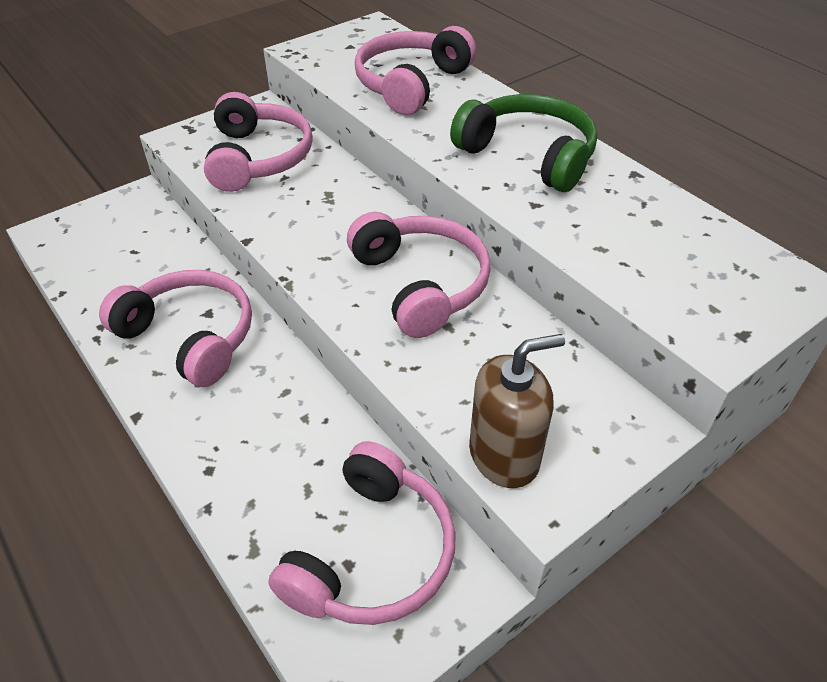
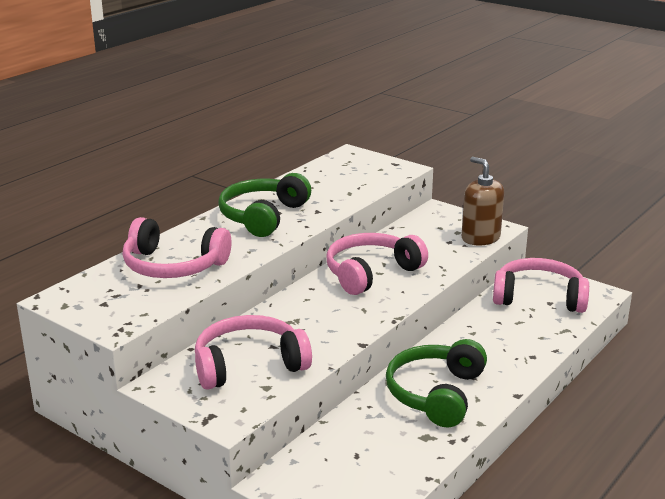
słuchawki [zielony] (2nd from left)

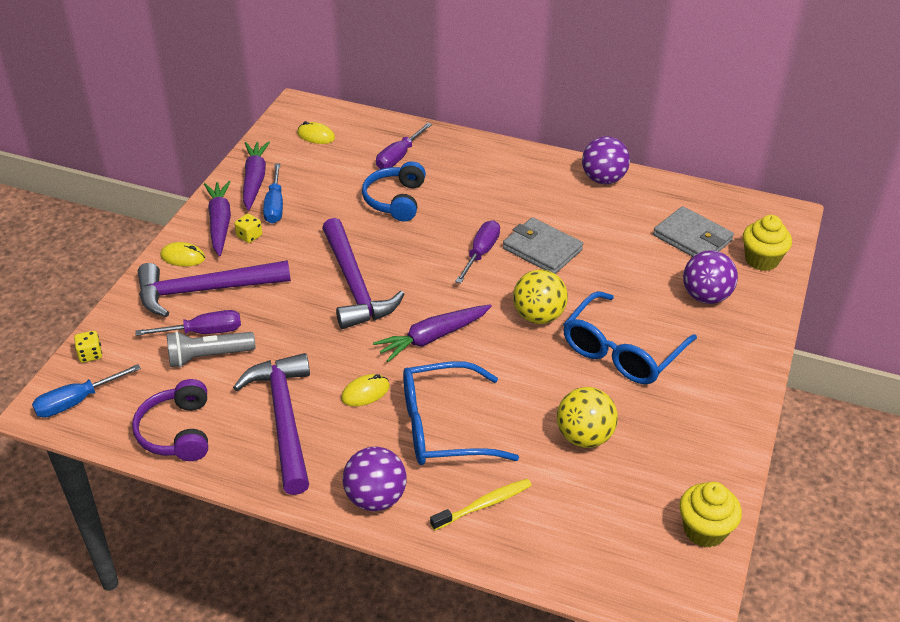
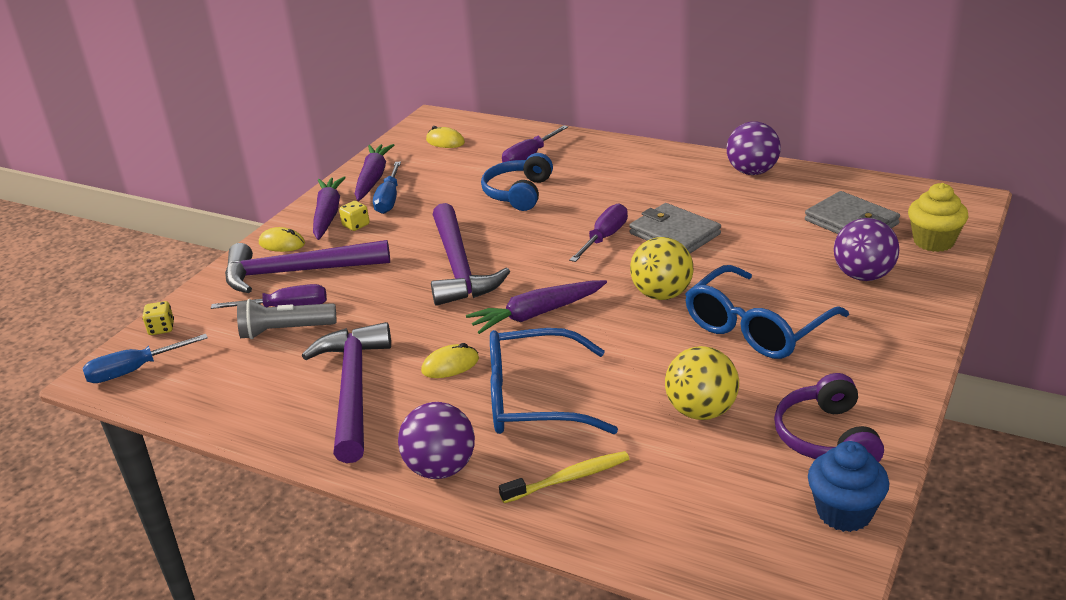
słuchawki [fioletowy]; muffinka [niebieski]

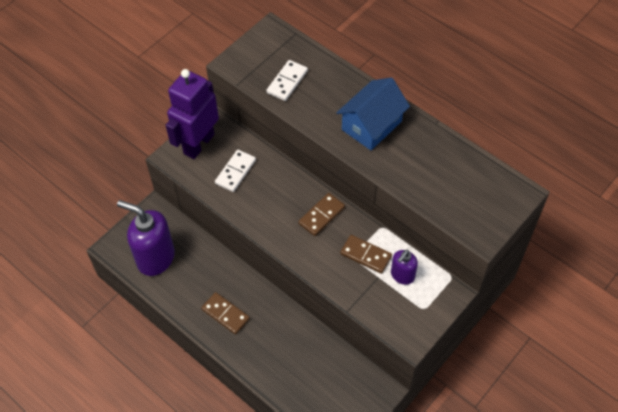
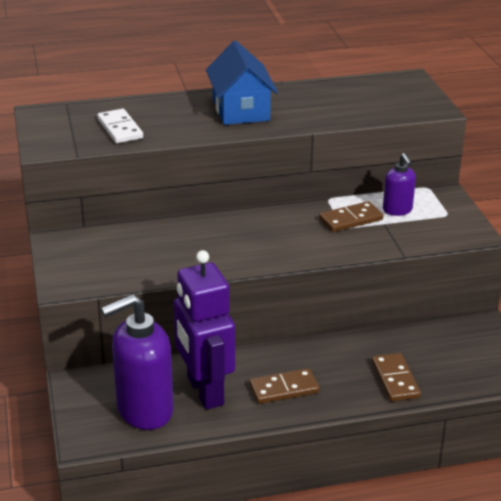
robot [fioletowy]; kostka domina [biały] (1st from left in the first image); kostka domina [brązowy] (3rd from left)

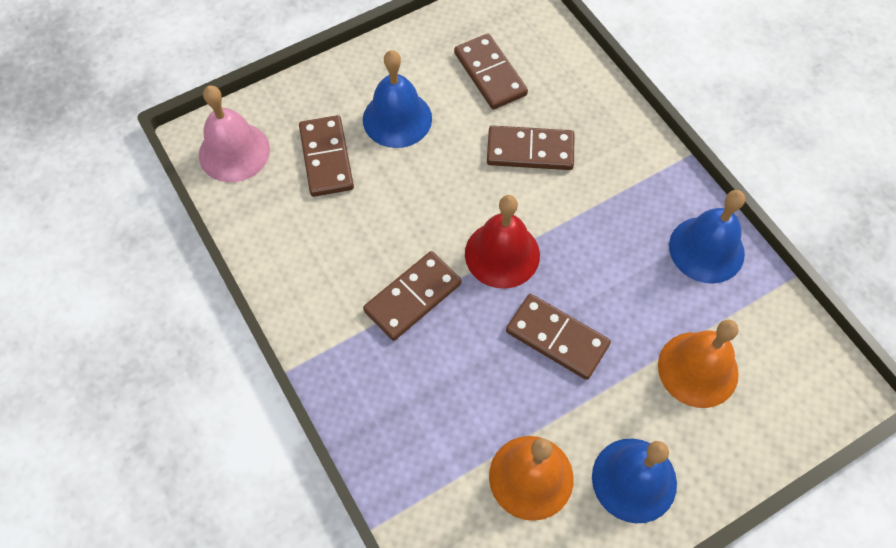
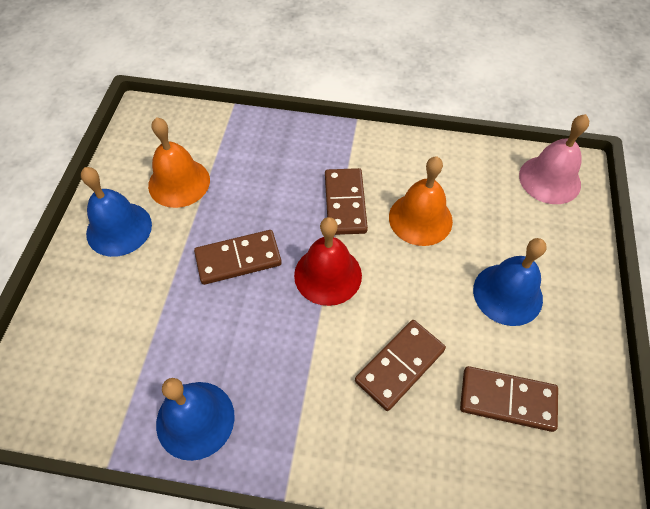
kostka domina [brązowy] (1st from left in the first image); dzwonek [pomarańczowy] (2nd from left)

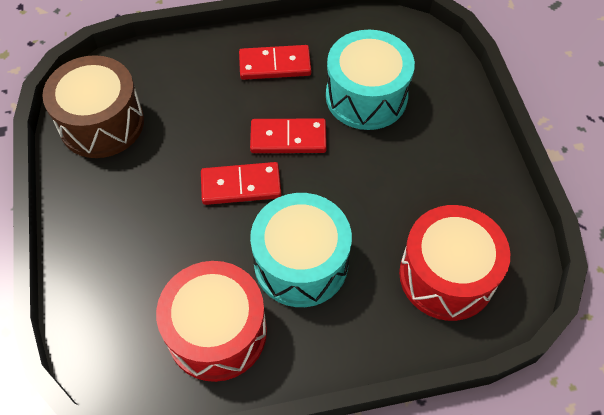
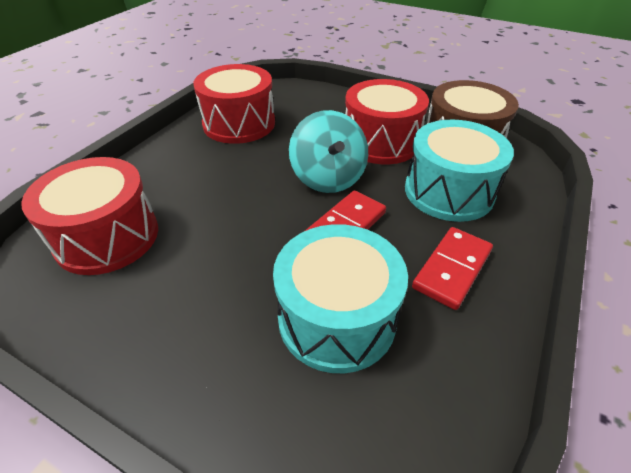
bączek [turkusowy]; bęben [turkusowy] (2nd from left); bęben [czerwony] (3rd from left)

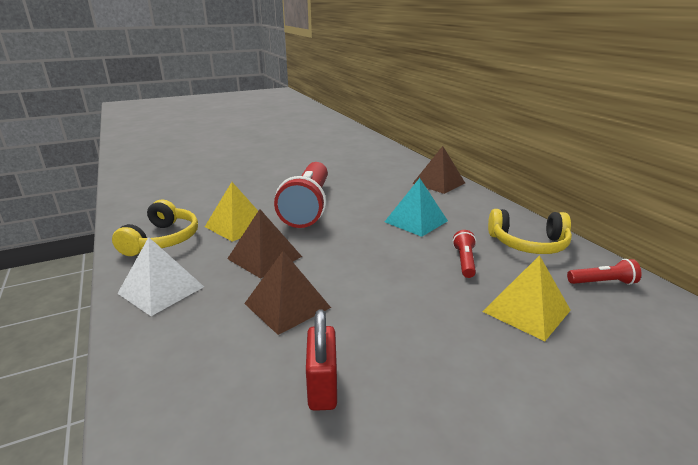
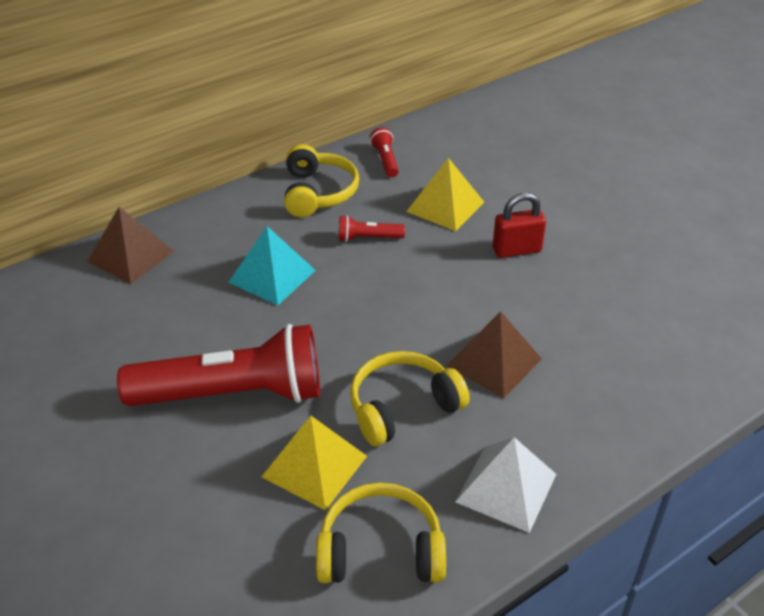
słuchawki [żółty] (3rd from left); kłódka [czerwony]

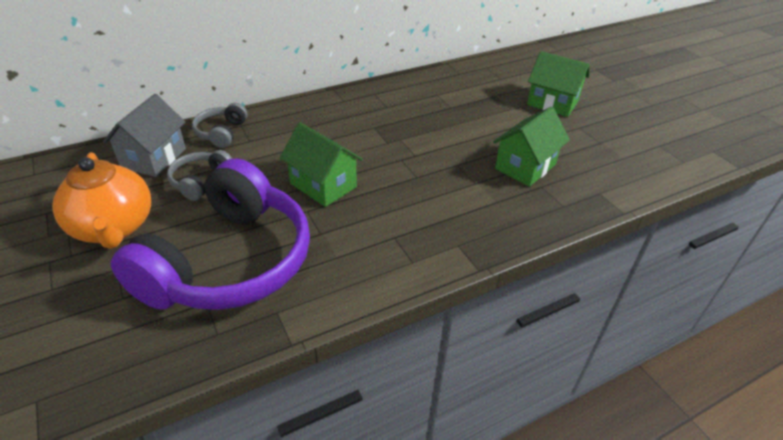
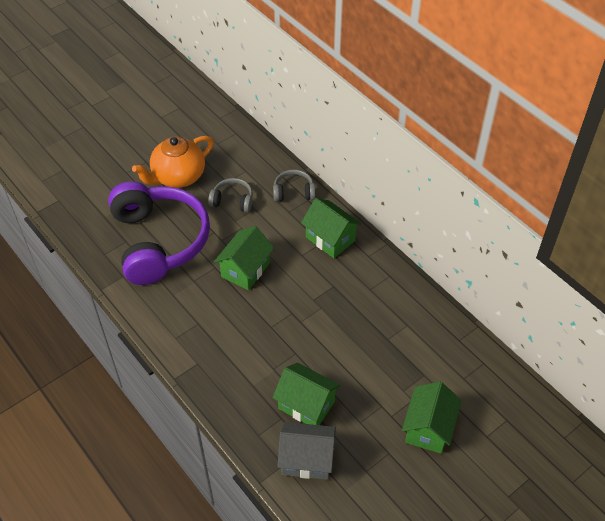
domek [szary]; słuchawki [fioletowy]; domek [zielony] (3rd from left)

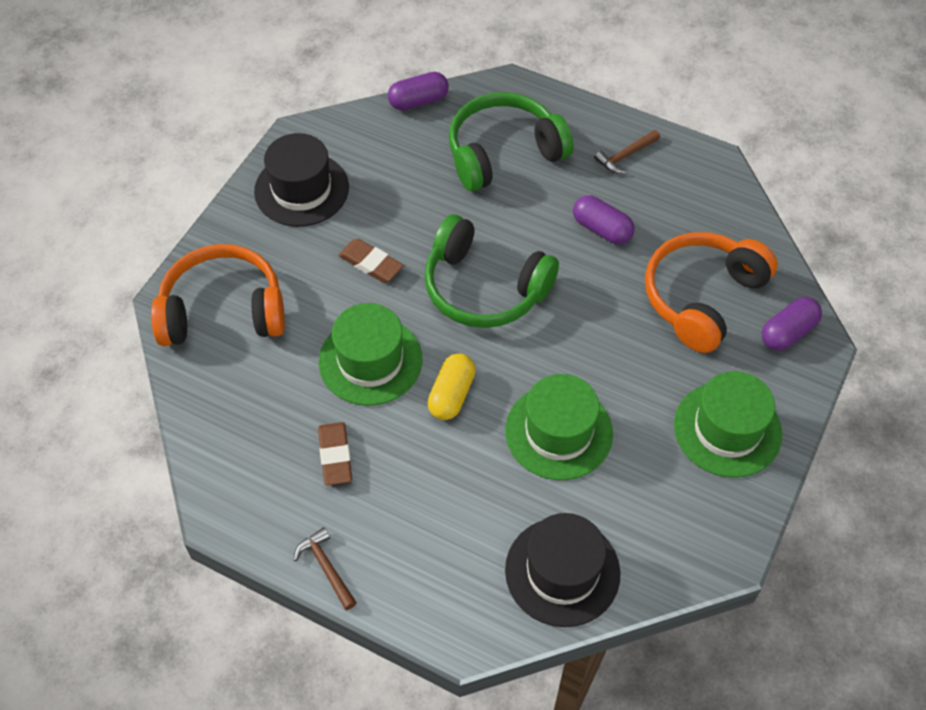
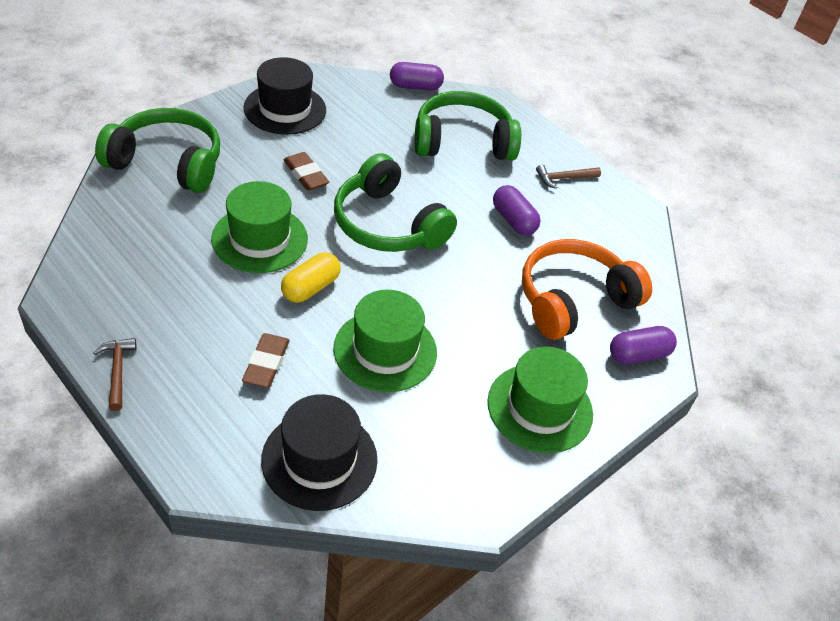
słuchawki [zielony] (1st from left); gumka do mazania [brązowy] (1st from left)

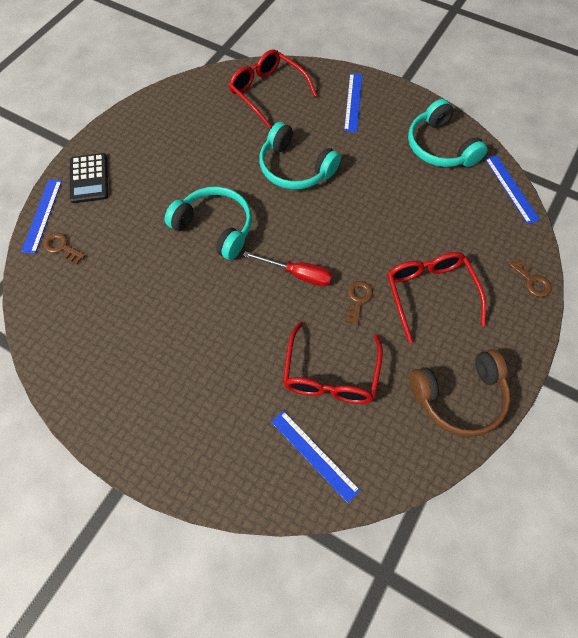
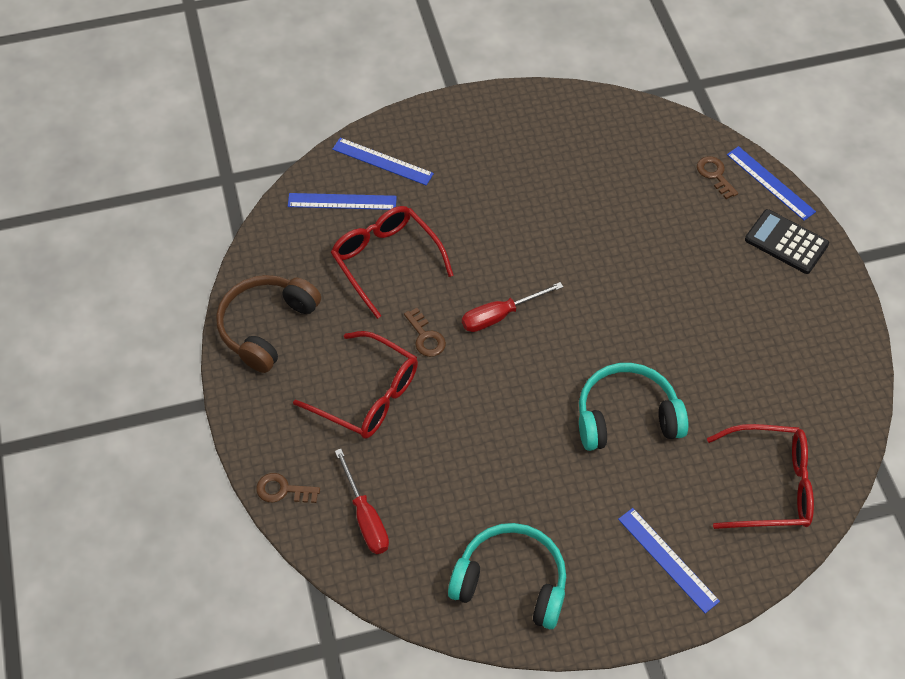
klucz [brązowy] (3rd from left); słuchawki [turkusowy] (1st from left in the first image); linijka [niebieski] (2nd from left); śrubokręt [czerwony] (1st from left)

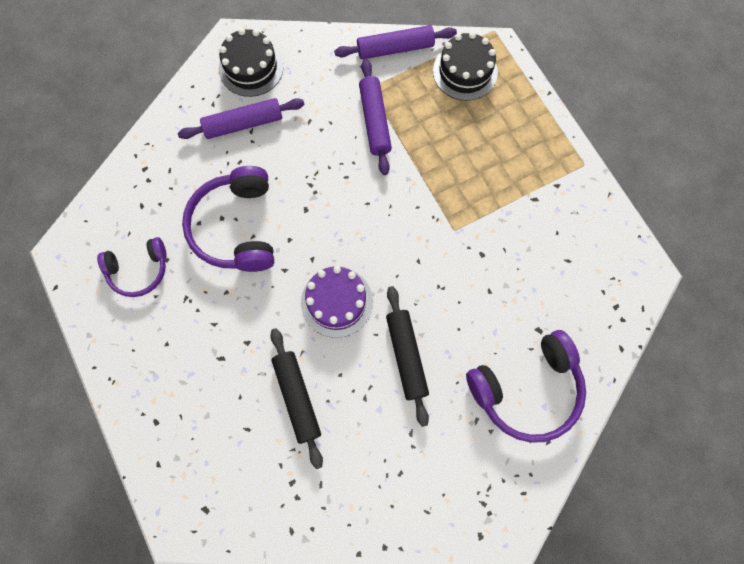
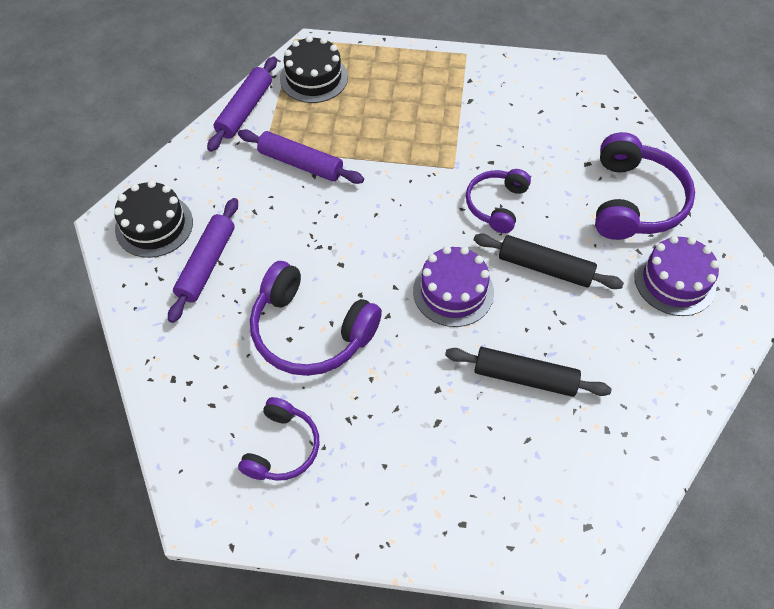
słuchawki [fioletowy] (3rd from left); tort [fioletowy] (2nd from left)

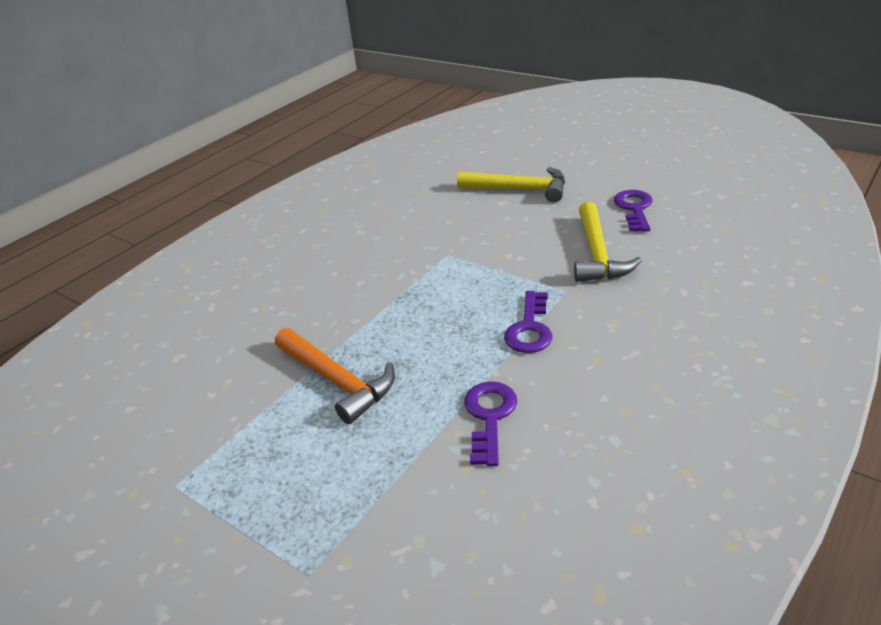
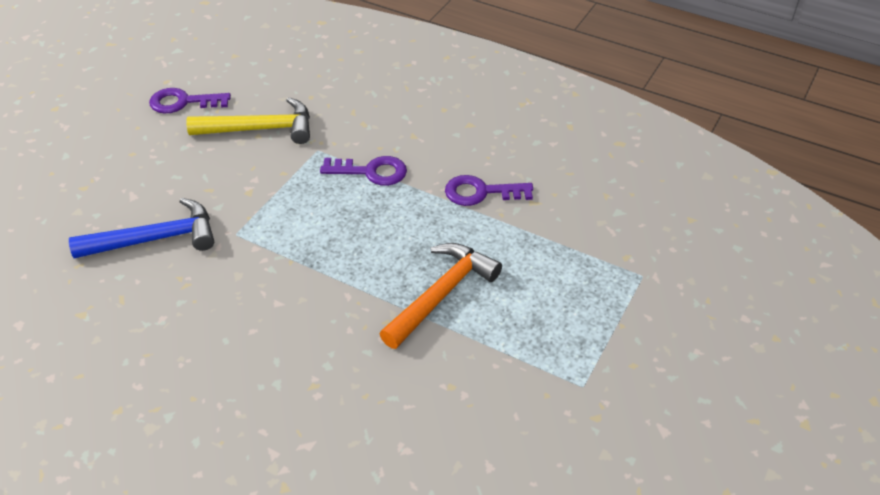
młotek [żółty] (1st from left in the first image); młotek [niebieski]

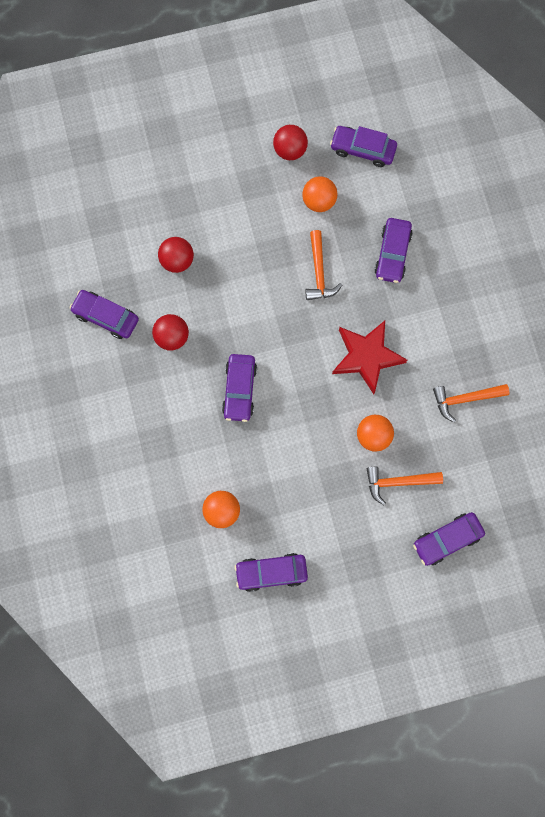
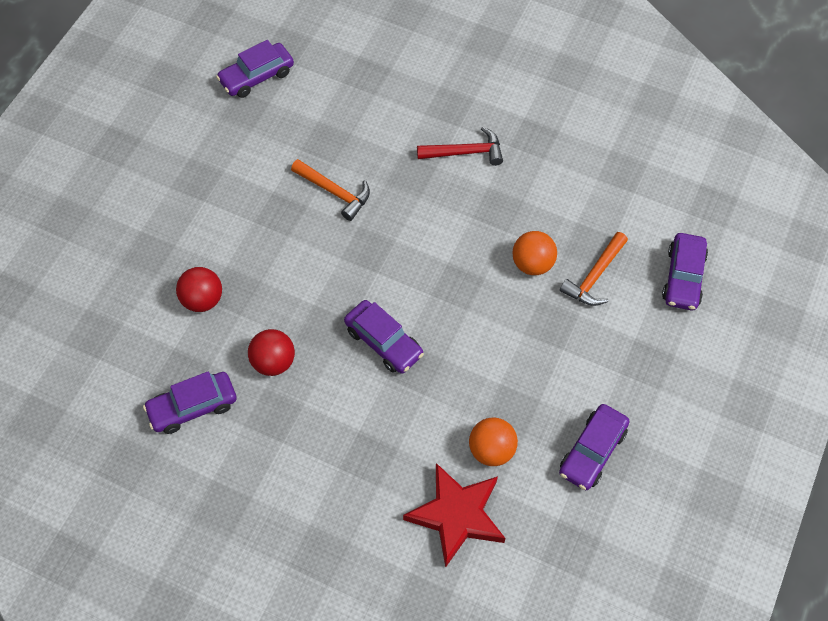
piłka [czerwony] (3rd from left in the first image); piłka [pomarańczowy] (2nd from left in the first image); gwiazda [czerwony]; samochód [fioletowy] (5th from left in the first image); młotek [pomarańczowy] (3rd from left in the first image); młotek [czerwony]

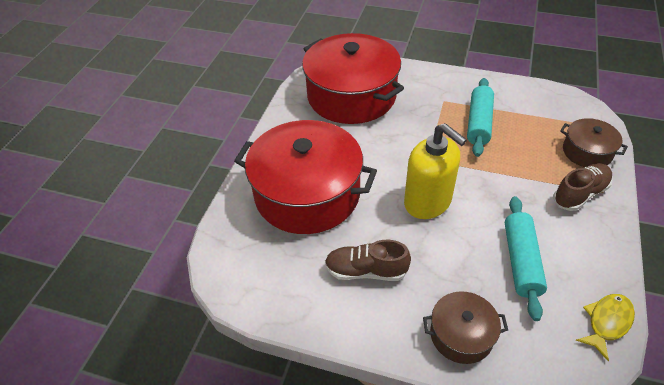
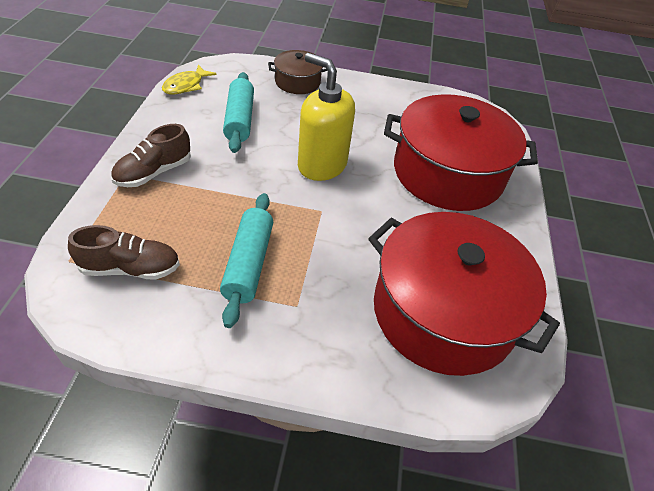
but [brązowy] (1st from left); garnek [brązowy] (2nd from left in the first image)

